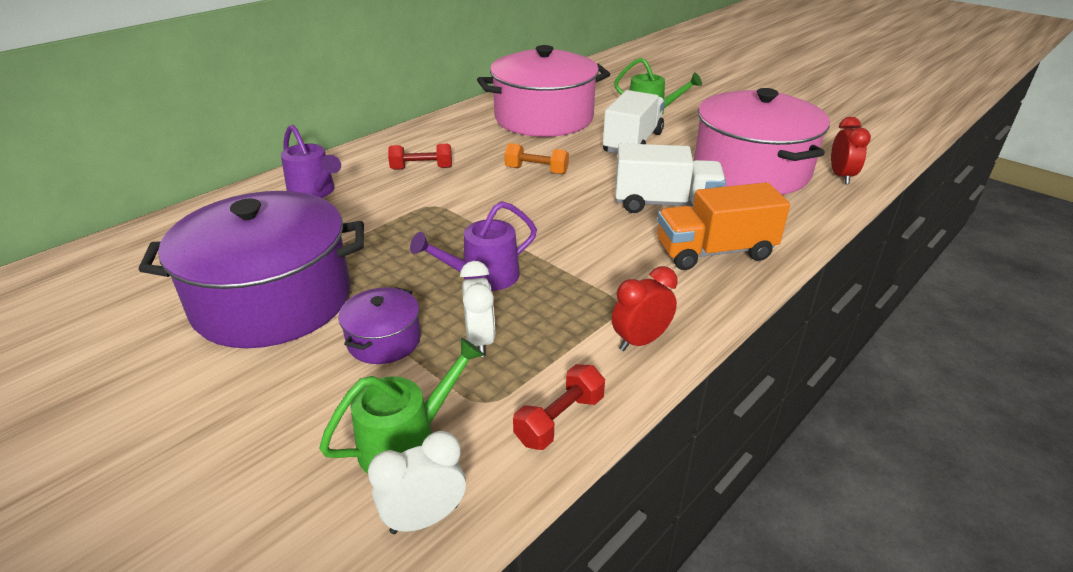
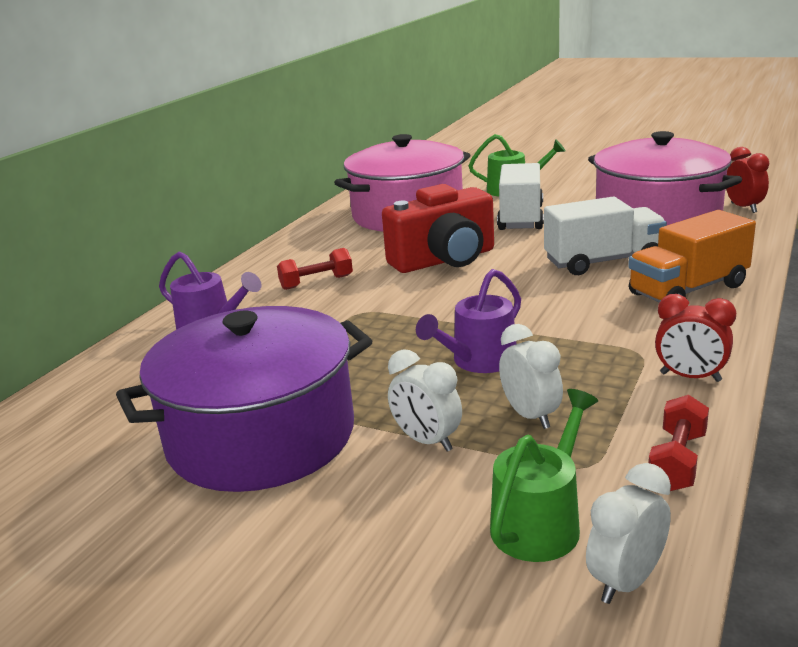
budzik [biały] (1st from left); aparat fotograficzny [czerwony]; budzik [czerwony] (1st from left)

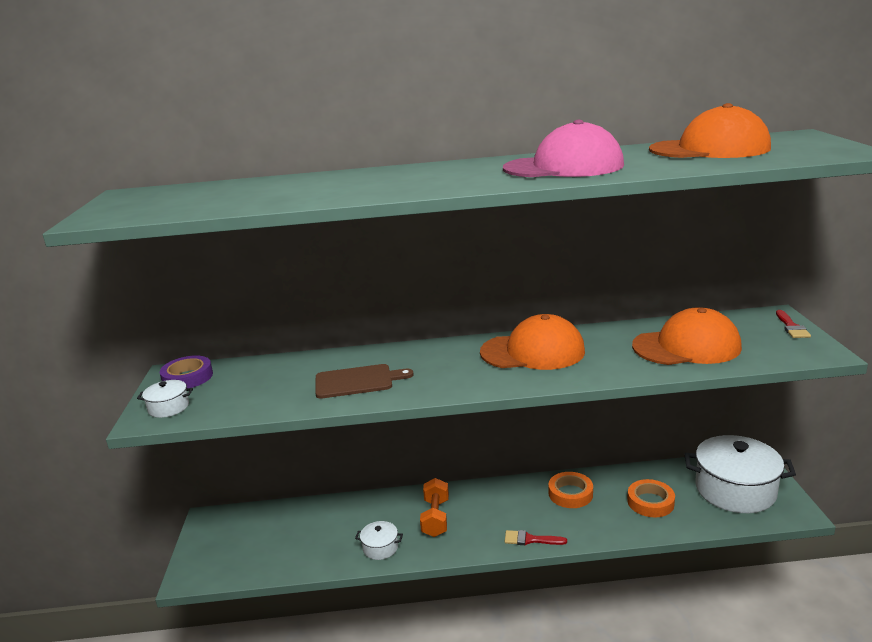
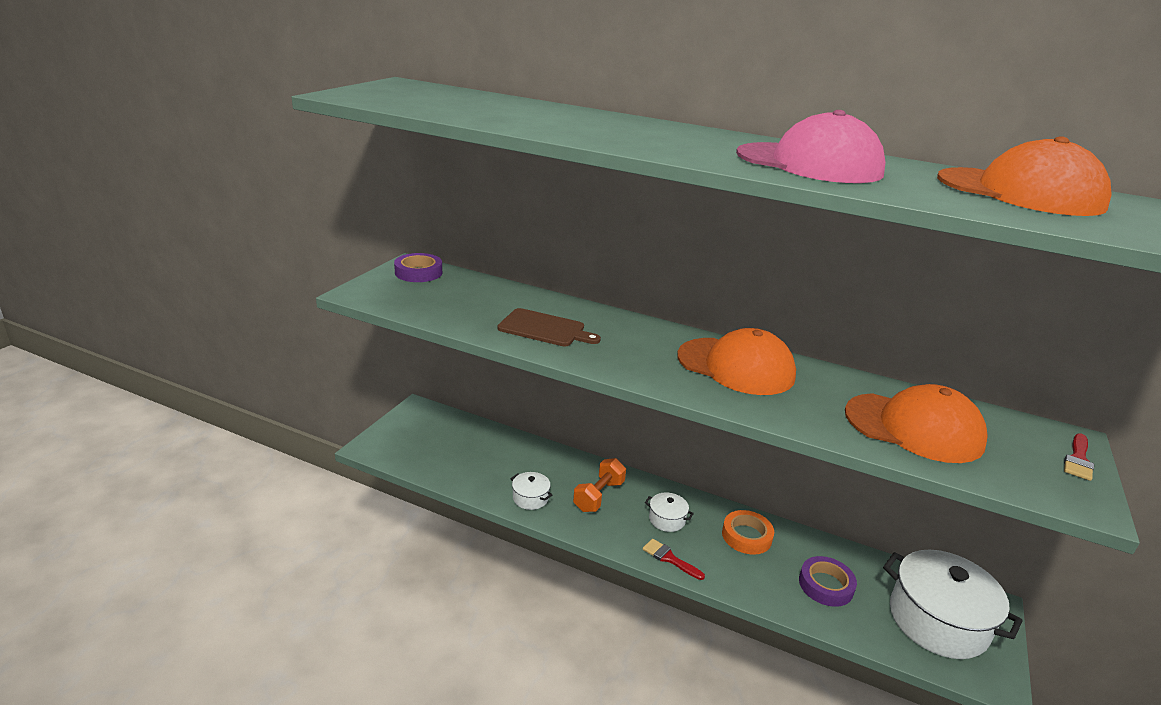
garnek [biały] (2nd from left); taśma klejąca [fioletowy] (2nd from left)

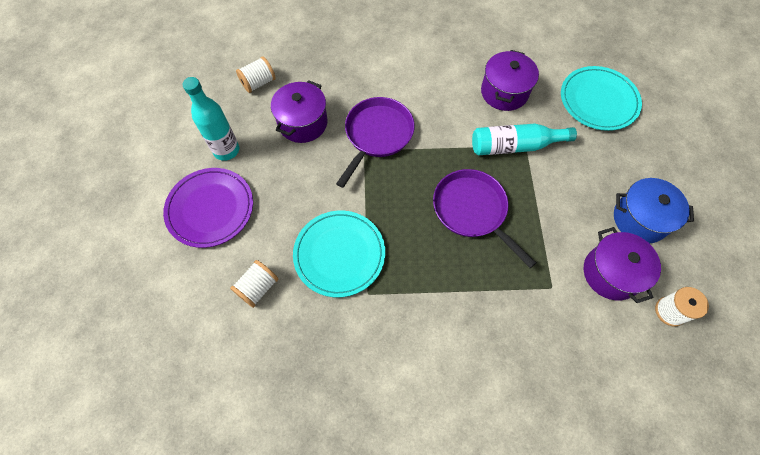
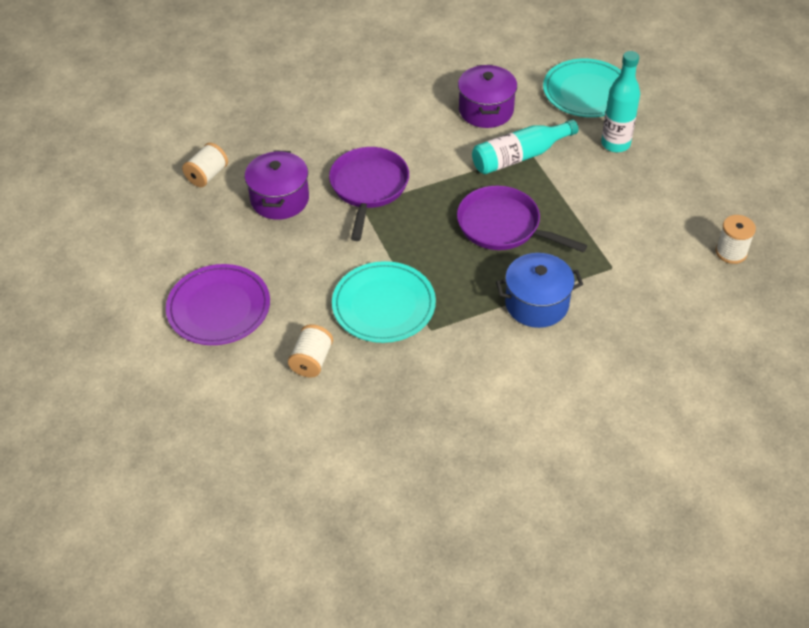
butelka [turkusowy] (2nd from left); garnek [fioletowy] (3rd from left in the first image); garnek [niebieski]

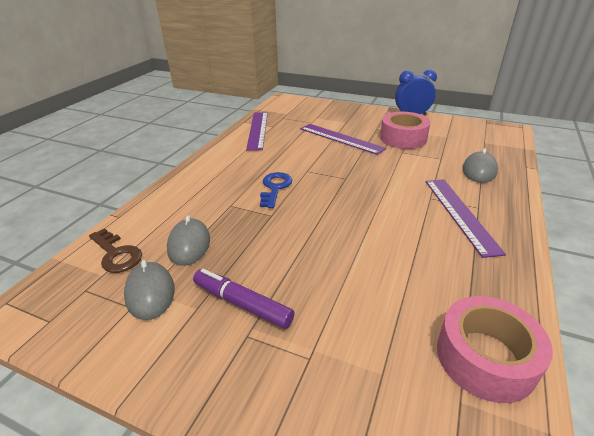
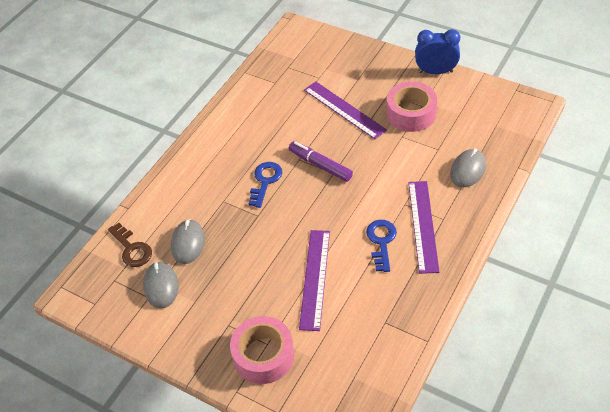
flamaster [fioletowy]; linijka [fioletowy] (1st from left); taśma klejąca [różowy] (1st from left); klucz [niebieski] (2nd from left)

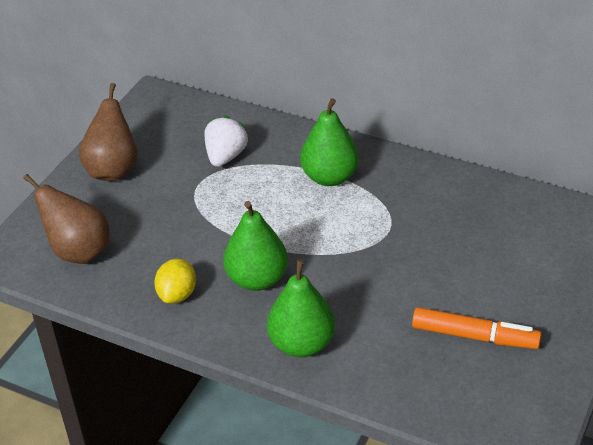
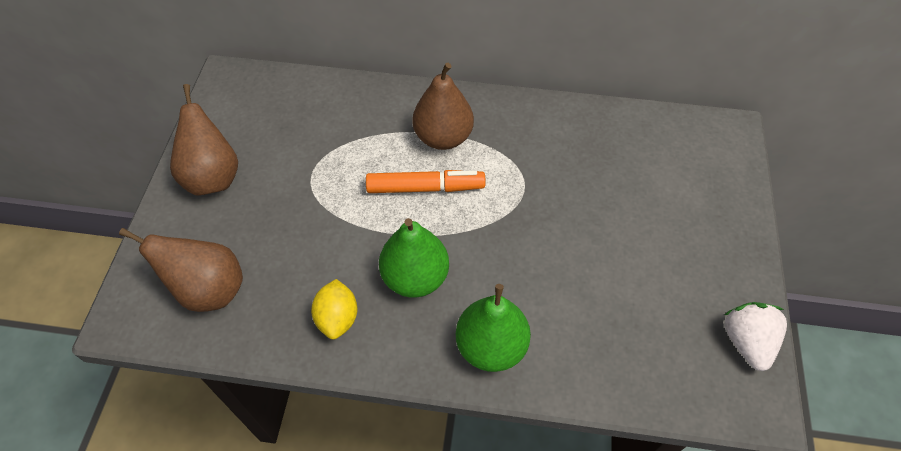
truskawka [biały]; gruszka [brązowy] (3rd from left); flamaster [pomarańczowy]

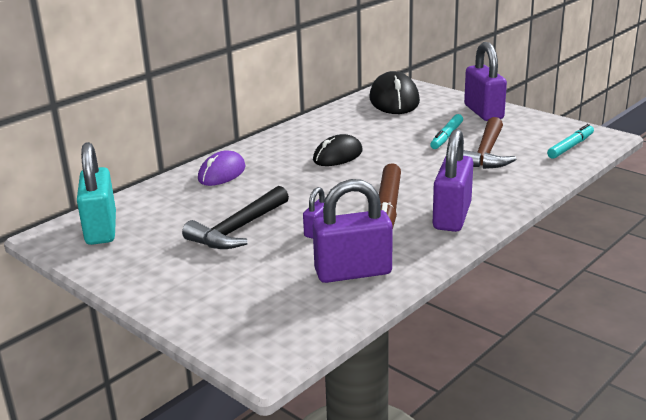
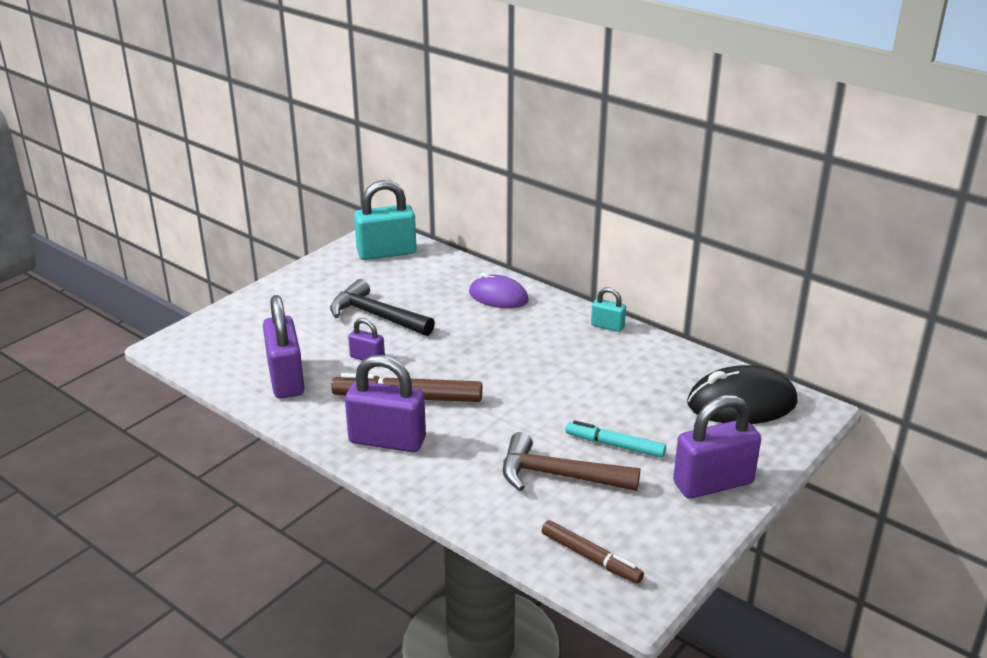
myszka [czarny] (1st from left in the first image); flamaster [brązowy] (2nd from left); kłódka [turkusowy] (2nd from left)

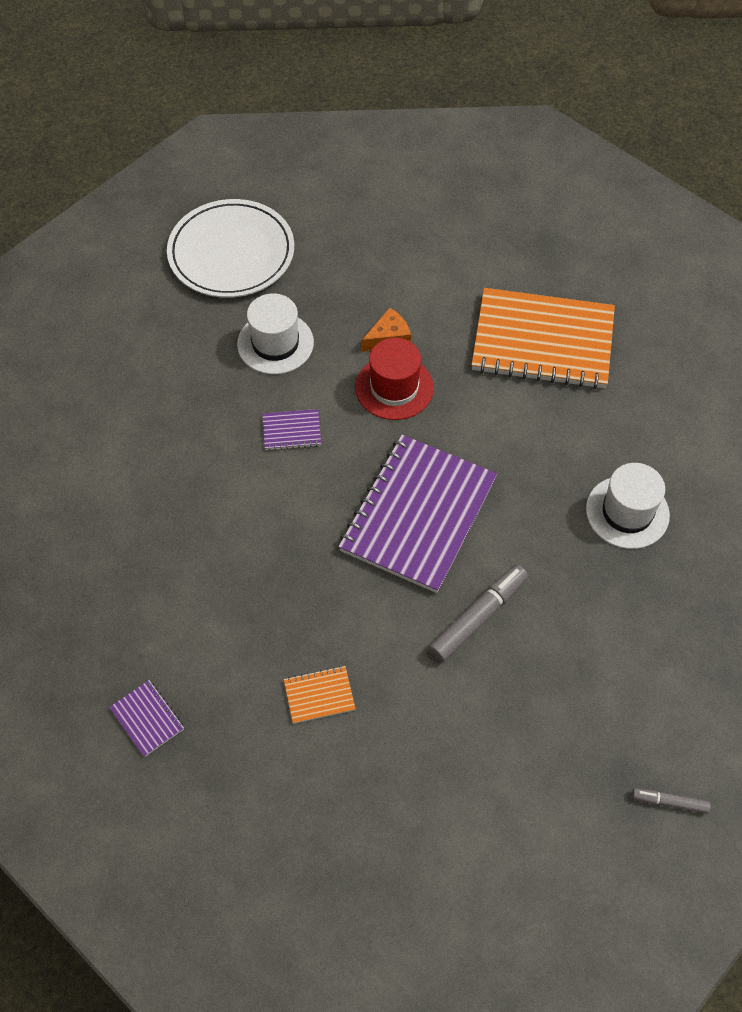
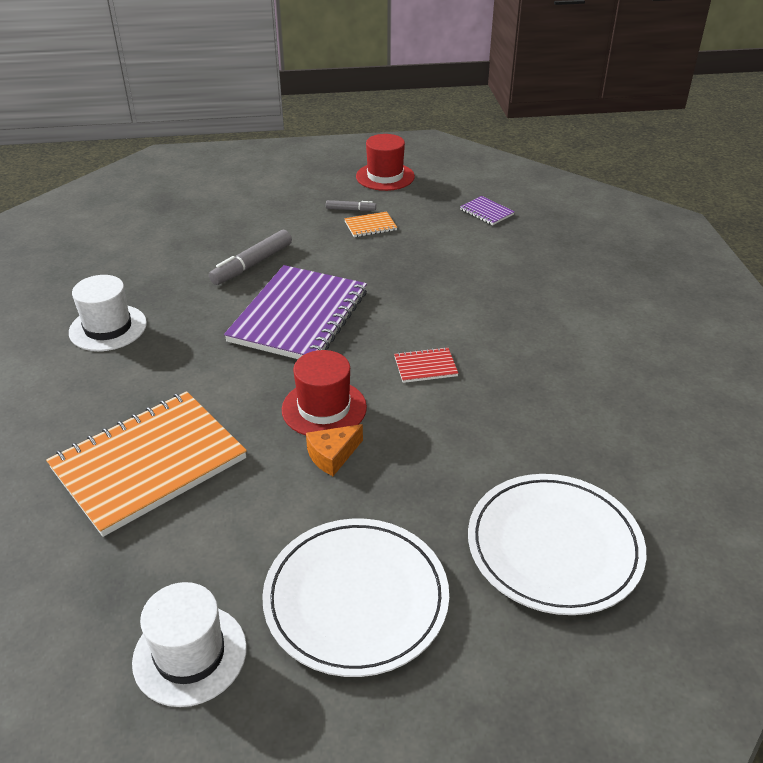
kapelusz [biały] (2nd from left); zeszyt [czerwony]; zeszyt [pomarańczowy] (1st from left); flamaster [szary] (2nd from left); talerz [biały] (1st from left); kapelusz [czerwony] (2nd from left)

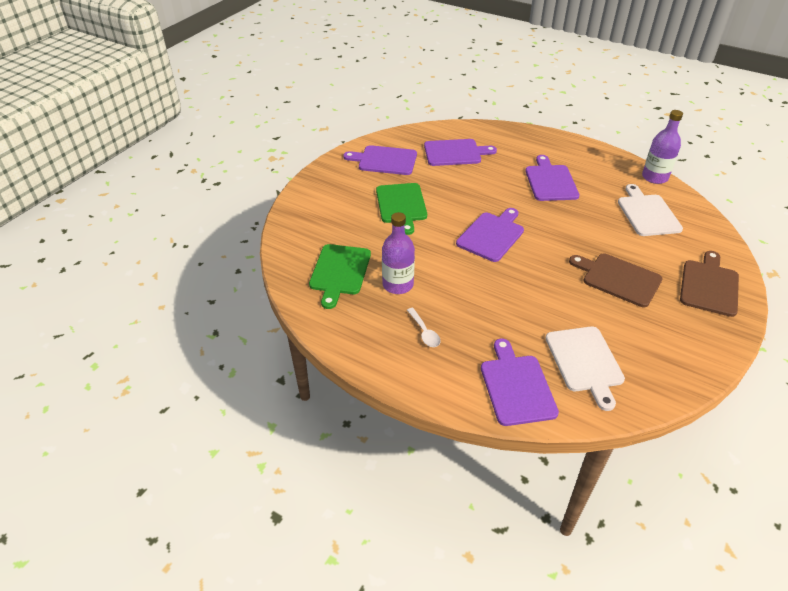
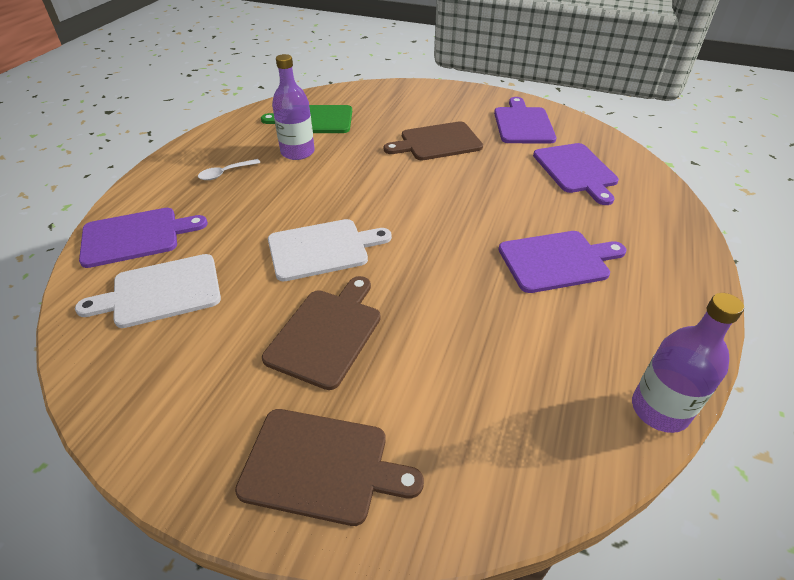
deska do krojenia [brązowy] (3rd from left); deska do krojenia [fioletowy] (3rd from left in the first image); deska do krojenia [biały] (2nd from left)

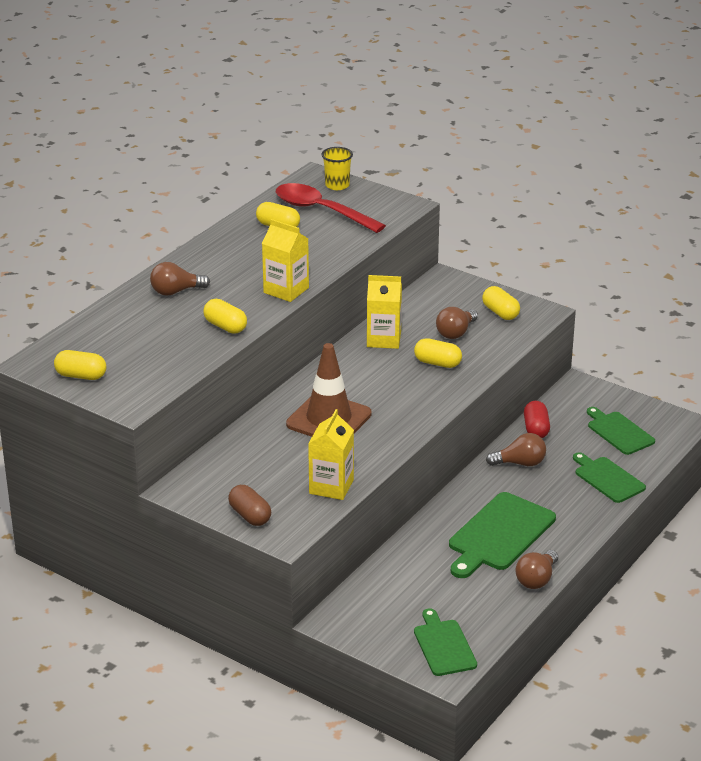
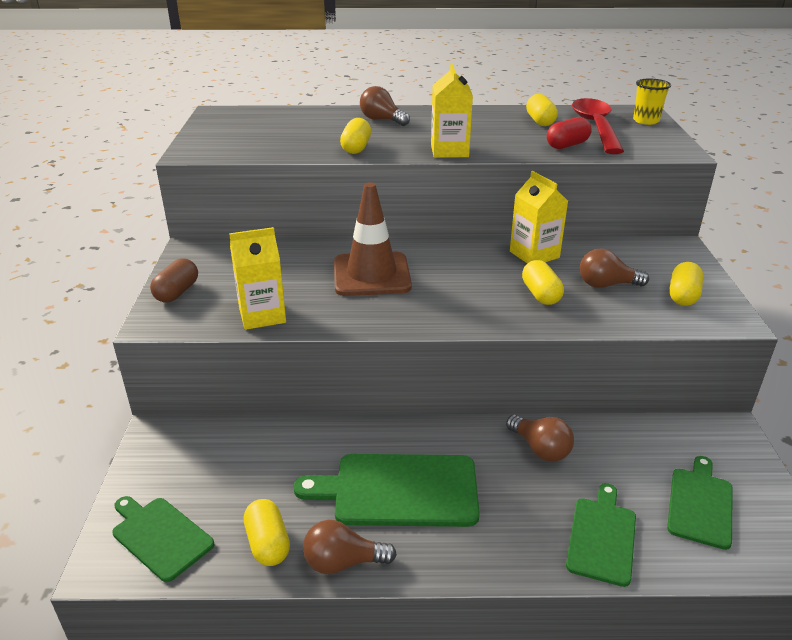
kapsułka [żółty] (1st from left); deska do krojenia [zielony] (1st from left); kapsułka [czerwony]

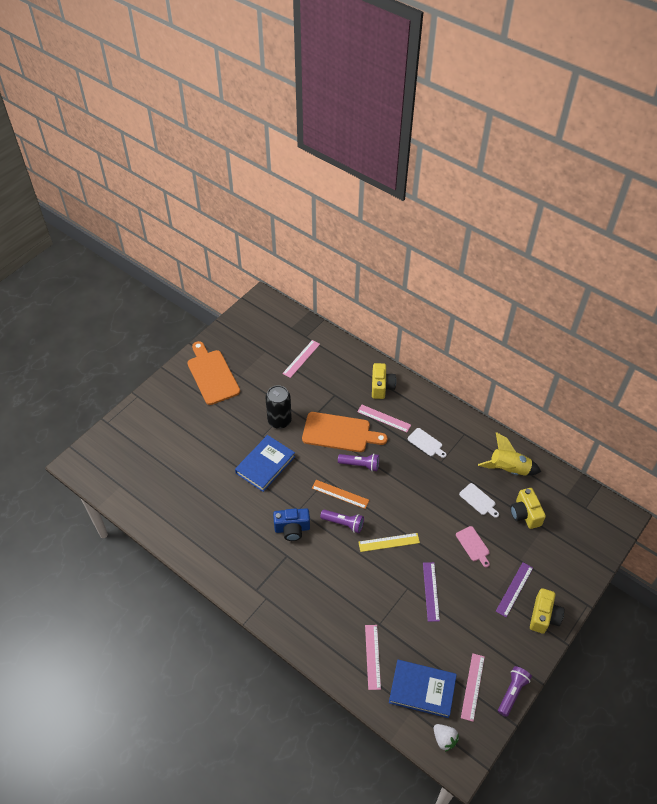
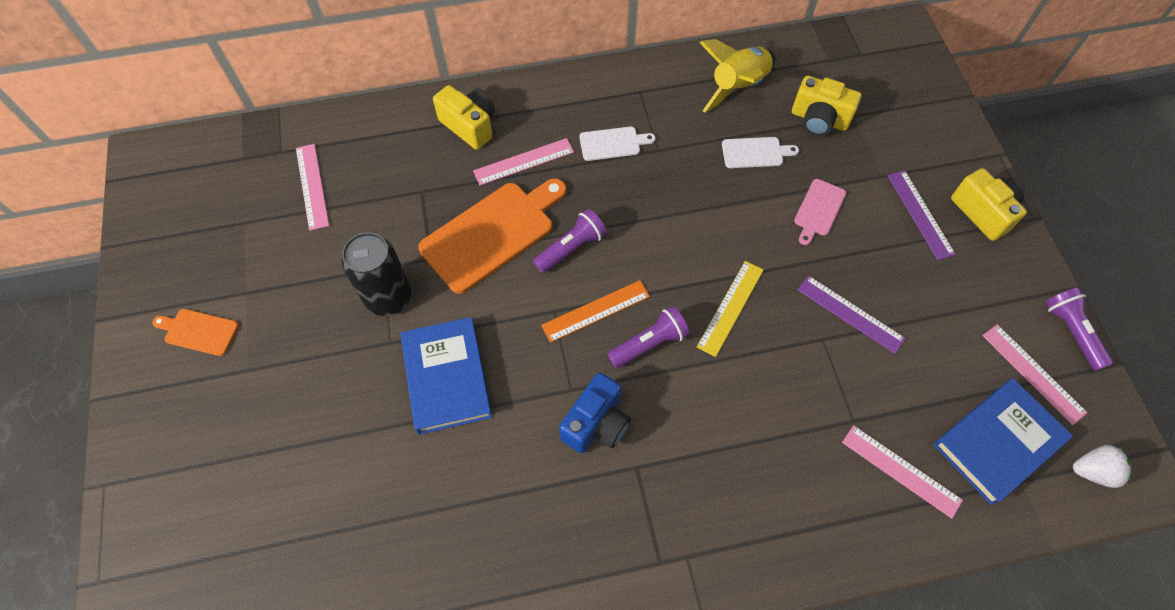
deska do krojenia [pomarańczowy] (1st from left); deska do krojenia [różowy]

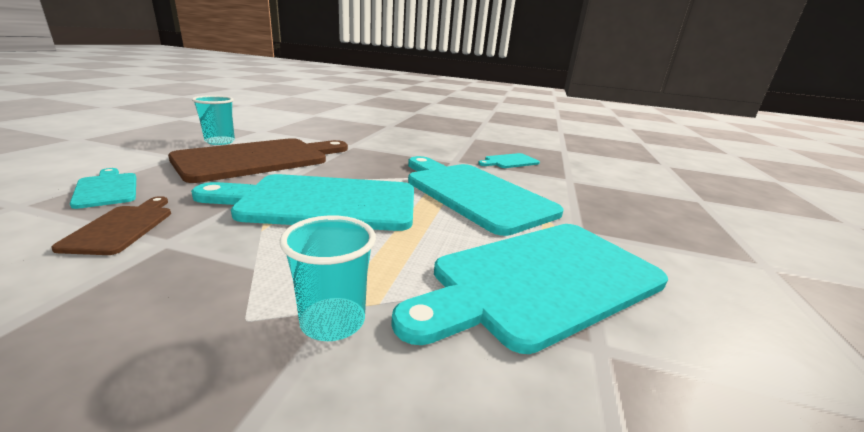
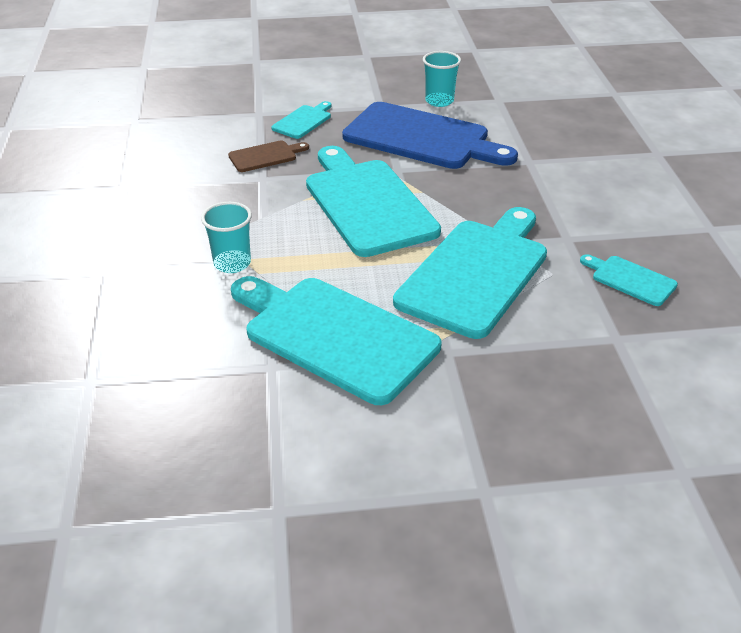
deska do krojenia [niebieski]

